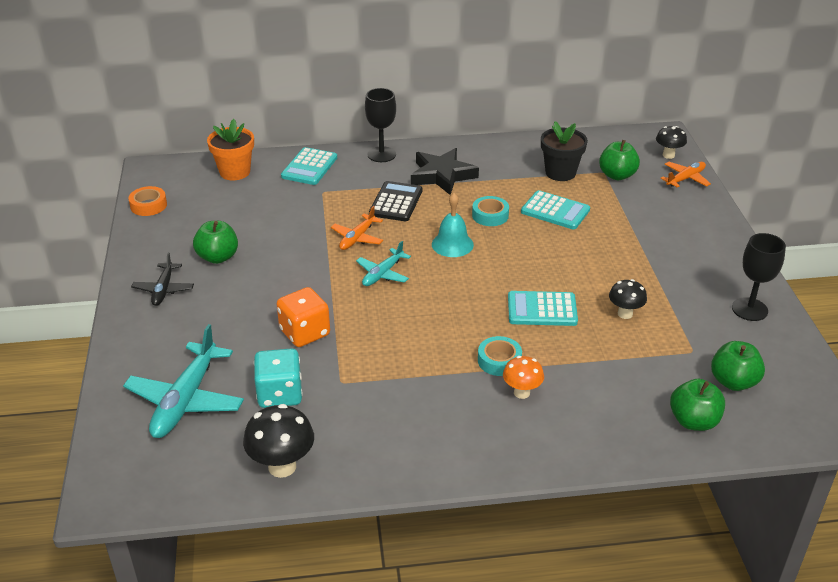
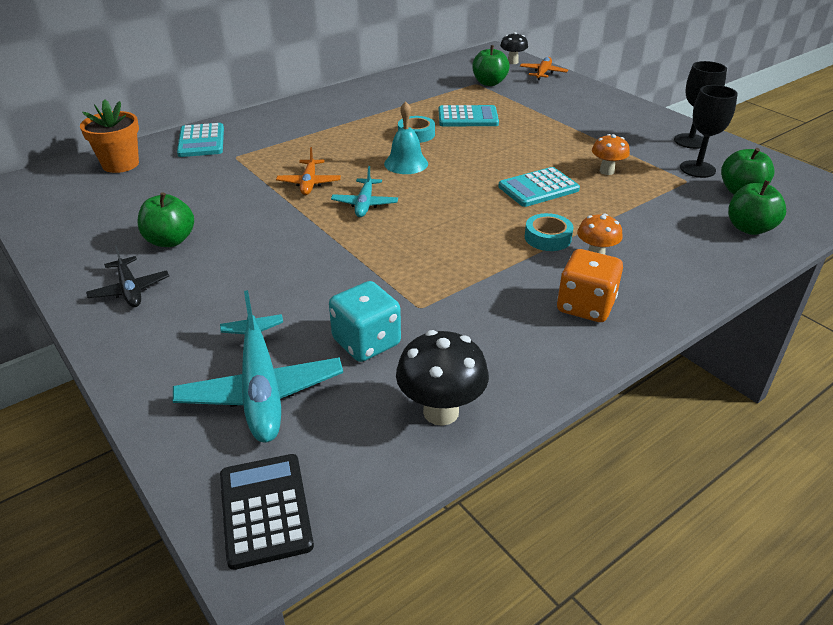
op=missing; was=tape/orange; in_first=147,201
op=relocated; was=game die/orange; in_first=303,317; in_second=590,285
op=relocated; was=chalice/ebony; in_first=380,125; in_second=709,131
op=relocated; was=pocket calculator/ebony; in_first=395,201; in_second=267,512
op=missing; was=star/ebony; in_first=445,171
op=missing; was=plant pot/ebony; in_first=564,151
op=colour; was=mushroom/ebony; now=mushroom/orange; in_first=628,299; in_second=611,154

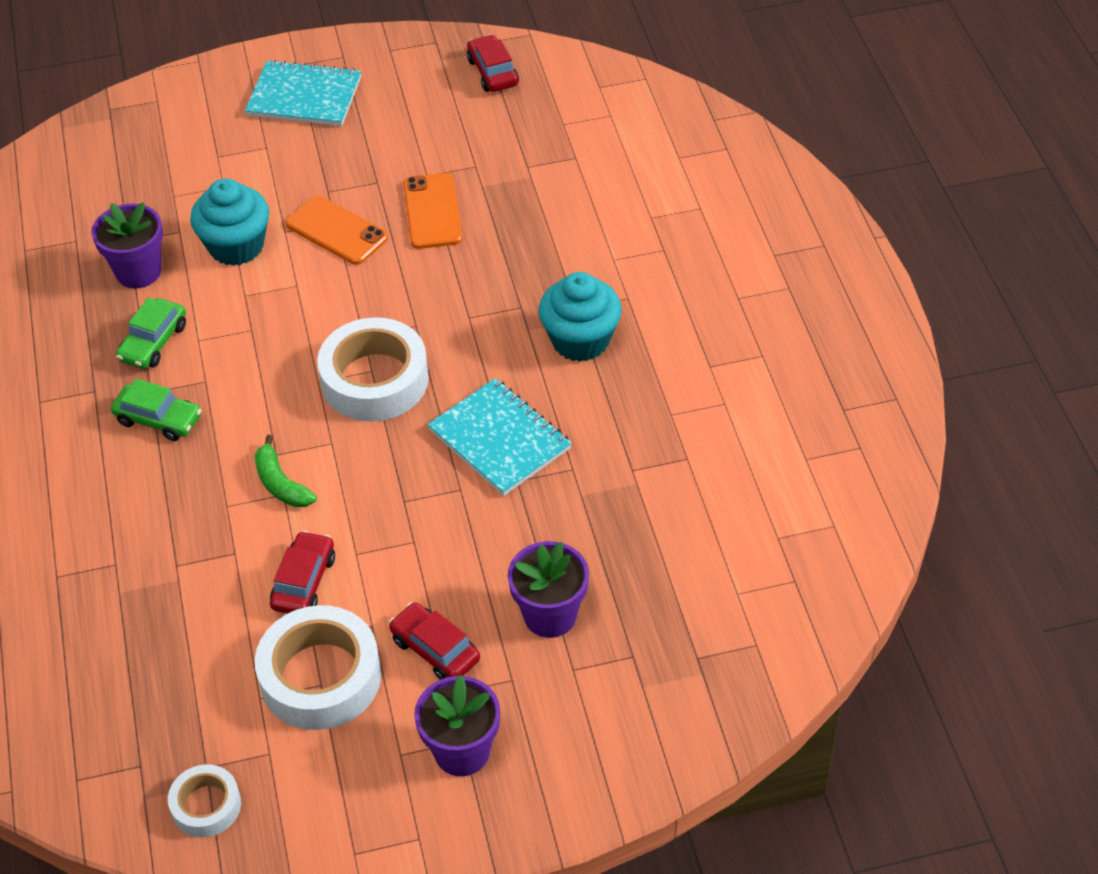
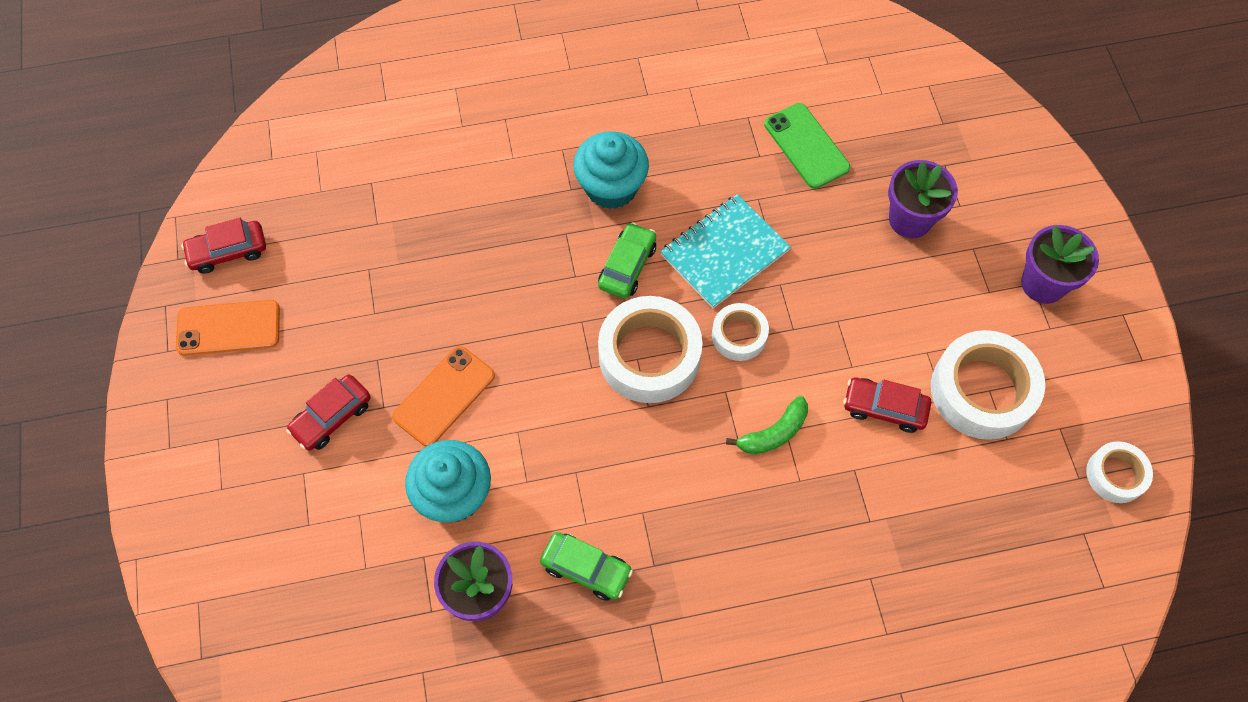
op=relocated; was=car/emerald; in_first=156,410; in_second=627,260
op=missing; was=notepad/aqua; in_first=303,93
op=relocated; was=car/scarlet; in_first=434,641; in_second=328,412
op=relocated; was=mobile phone/orange; in_first=432,211; in_second=228,328
op=appeared; now=tape/white; in_second=740,332
op=appeared; now=mobile phone/emerald; in_second=807,146

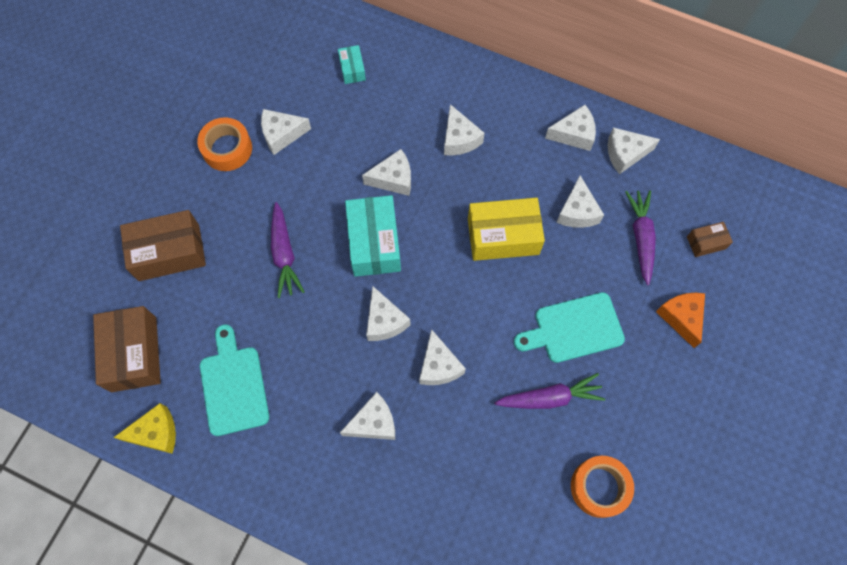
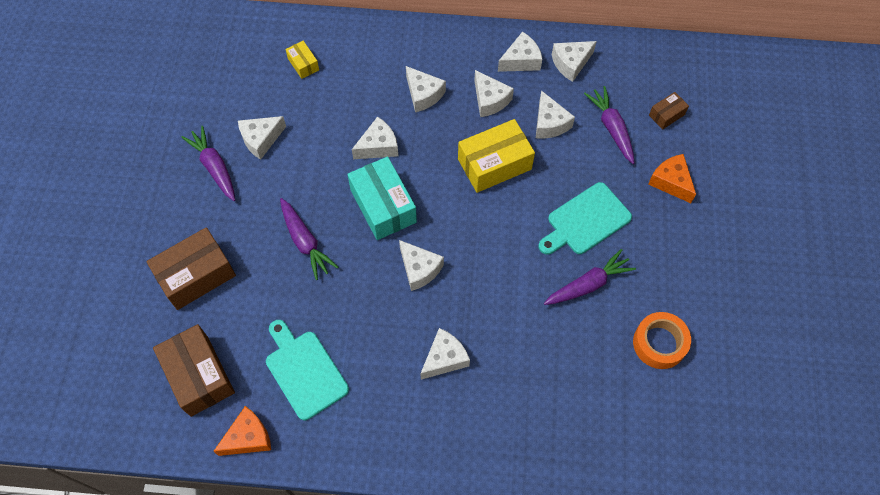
op=colour; was=piece of cheese/bright yellow; now=piece of cheese/orange; in_first=144,428; in_second=242,431
op=exchanged; was=tape/orange; now=root vegetable/purple; in_first=224,144; in_second=208,163
op=colour; was=parcel/aqua; now=parcel/bright yellow; in_first=352,64; in_second=302,60
op=relocated; was=piece of cheese/white; in_first=442,357; in_second=494,93

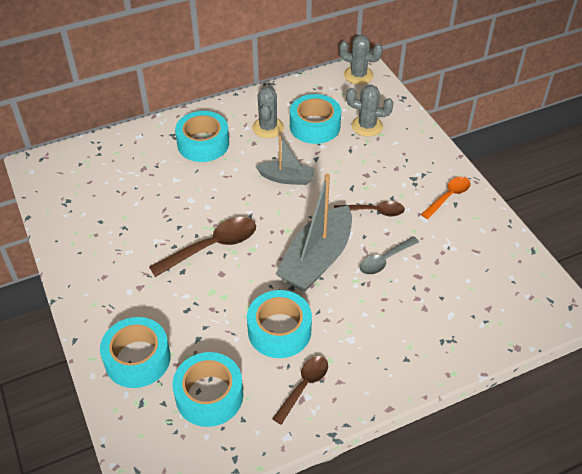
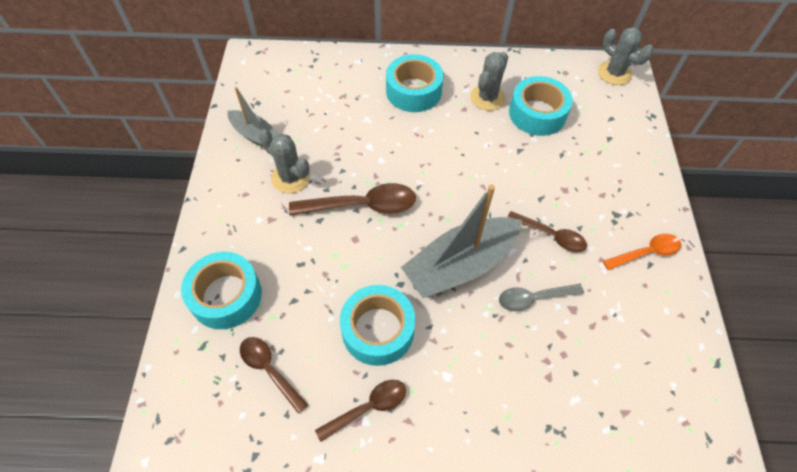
op=exchanged; was=tape/aqua; now=tablespoon/russet; in_first=208,389; in_second=274,375
op=relocated; was=toy boat/gray; in_first=285,160; in_second=253,117
op=relocated; was=saguaro cactus/gray; in_first=370,111; in_second=284,161

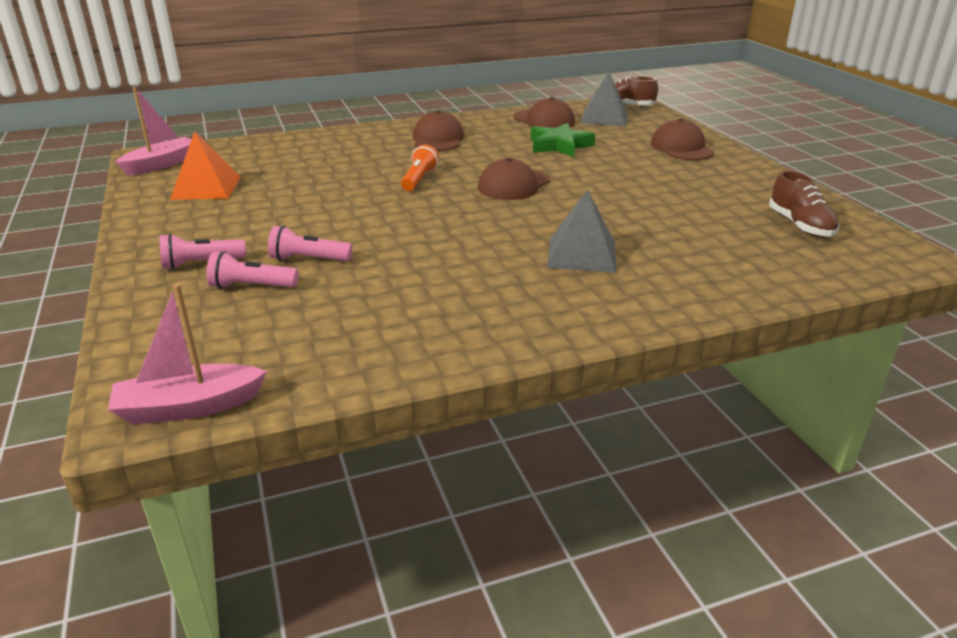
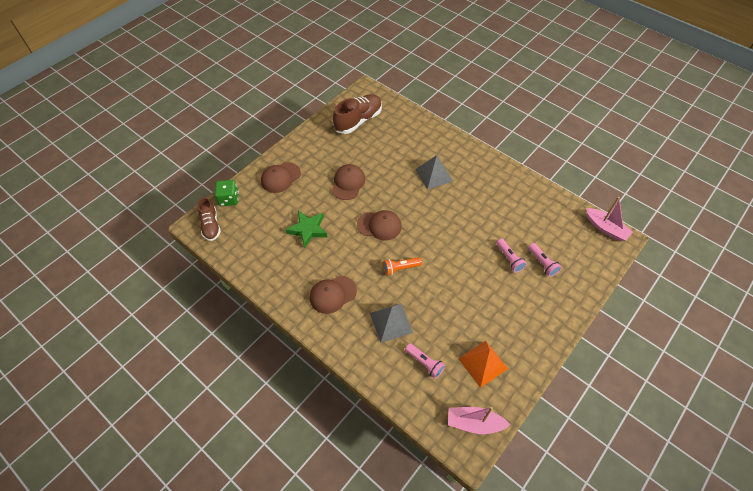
op=relocated; was=pocket torch/pink; in_first=203,252; in_second=425,361
op=relocated; was=baseball cap/russet; in_first=544,112; in_second=348,182
op=relocated; was=pyramid/gray; in_first=604,98; in_second=391,323
op=size; was=lace-up shoe/russet; in_first=804,204; in_second=357,114; ratio=1.55
op=appeared; now=game die/emerald; in_second=227,193

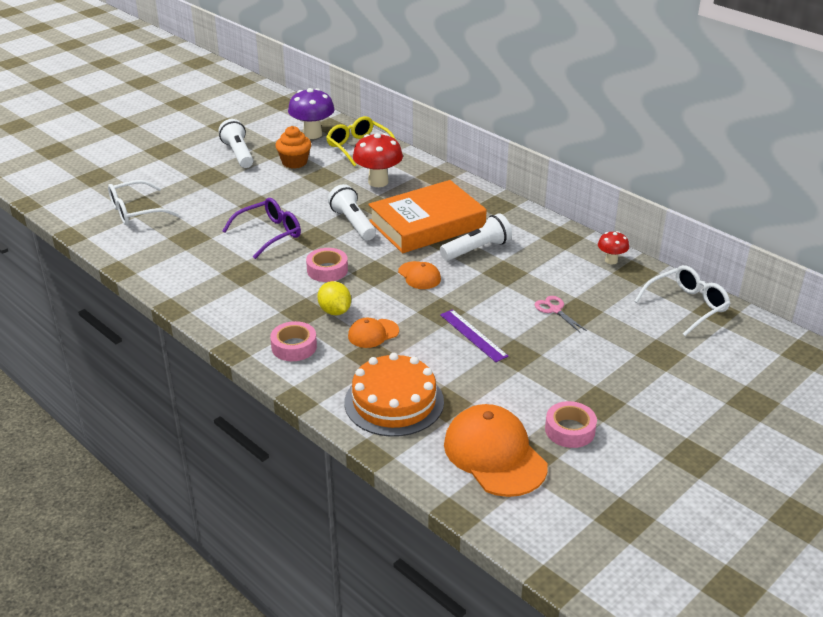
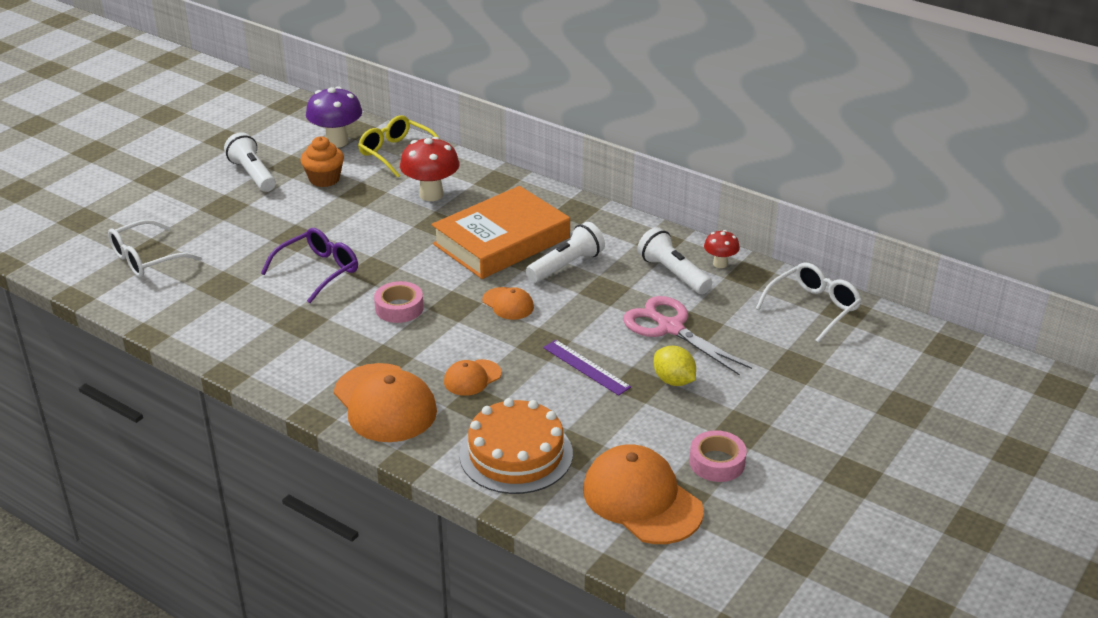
op=exchanged; was=tape/pink; now=baseball cap/orange; in_first=293,341; in_second=385,402
op=relocated; was=toy lemon/bright yellow; in_first=334,298; in_second=675,366
op=relocated; was=pocket torch/white; in_first=352,212; in_second=674,260
op=size; was=shears/pink; in_first=561,314; in_second=687,336; ratio=1.97

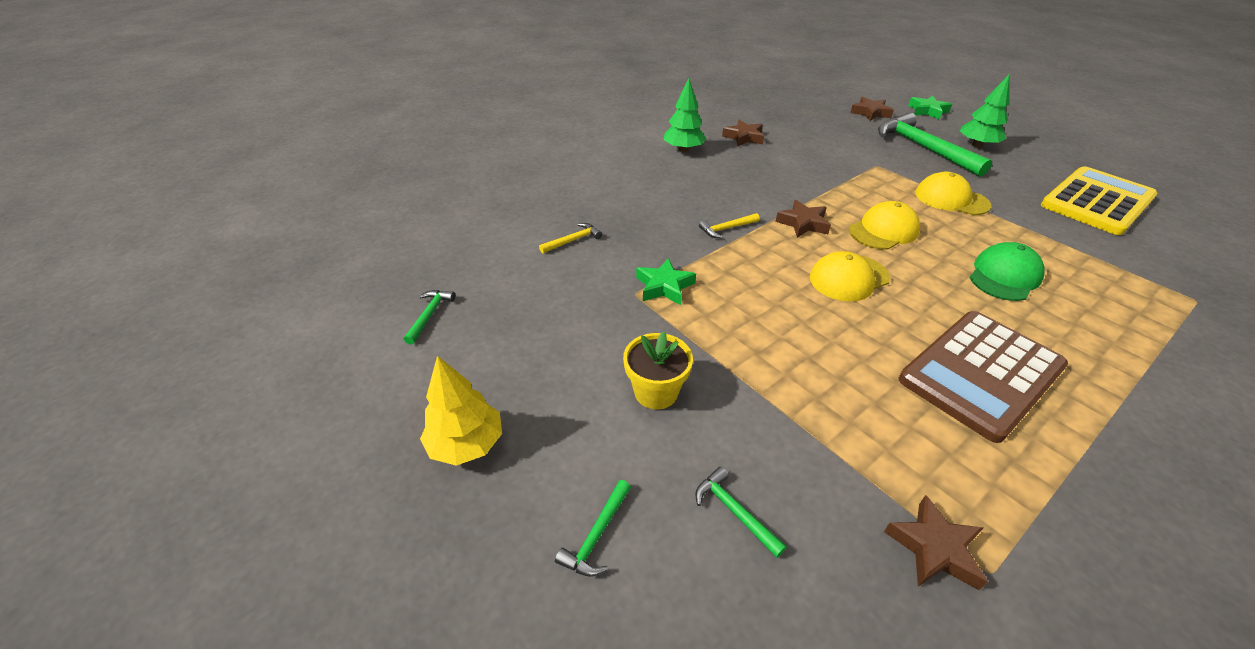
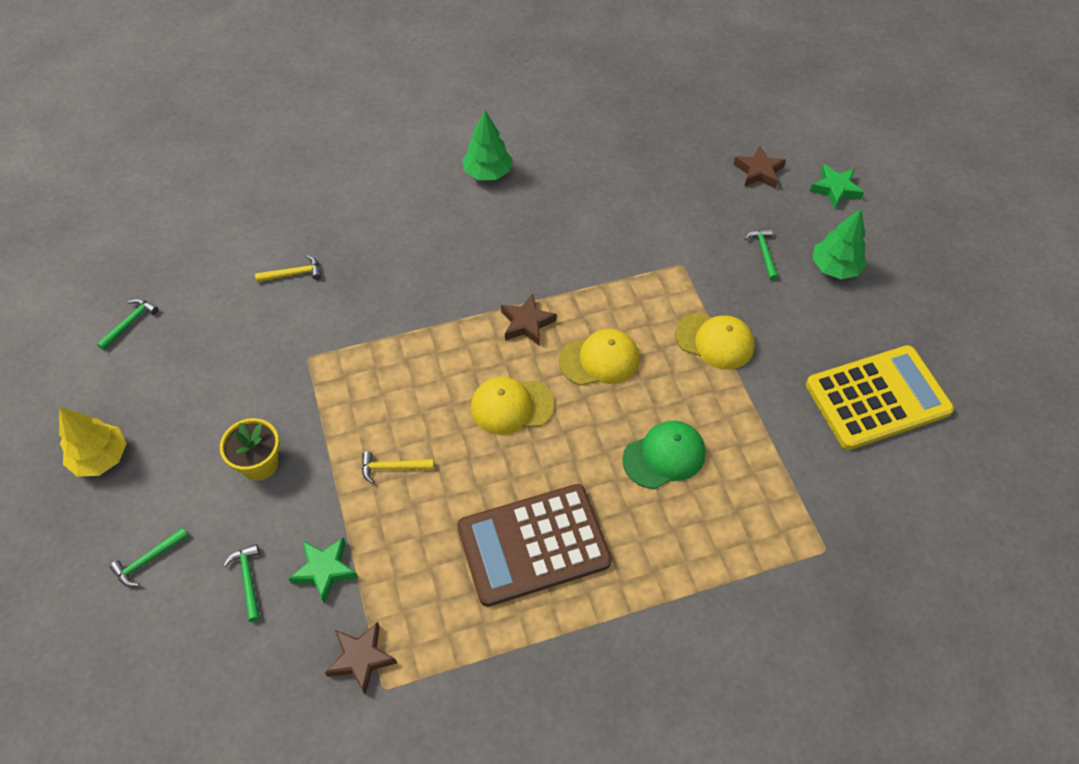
op=relocated; was=star/emerald; in_first=666,281; in_second=323,570
op=relocated; was=claw hammer/bright yellow; in_first=729,225; in_second=398,467
op=missing; was=star/russet; in_first=743,133
op=size; was=claw hammer/emerald; in_first=935,144; in_second=761,254; ratio=0.43
op=spun; was=baseball cap/bright yellow; in_first=953,193; in_second=715,341; clockwise=150

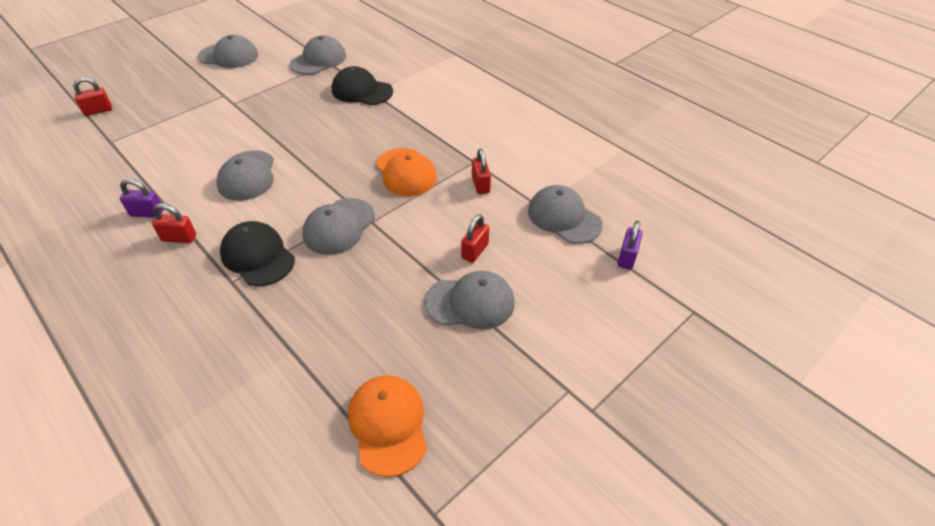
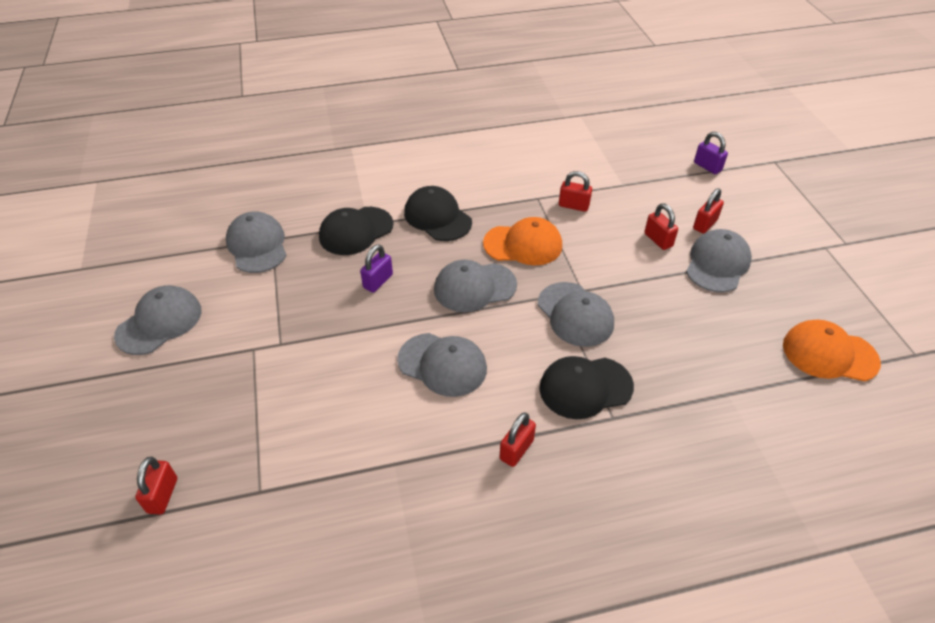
op=relocated; was=lock/purple; in_first=142,198; in_second=376,269
op=relocated; was=baseball cap/gray; in_first=565,214; in_second=475,286
op=appeared; now=baseball cap/ebony; in_second=438,213
op=appeared; now=lock/scarlet; in_second=708,211

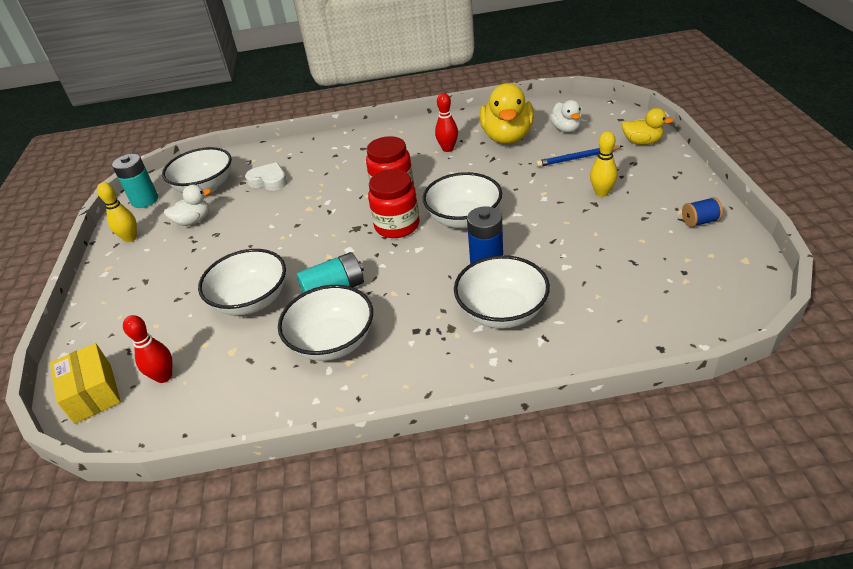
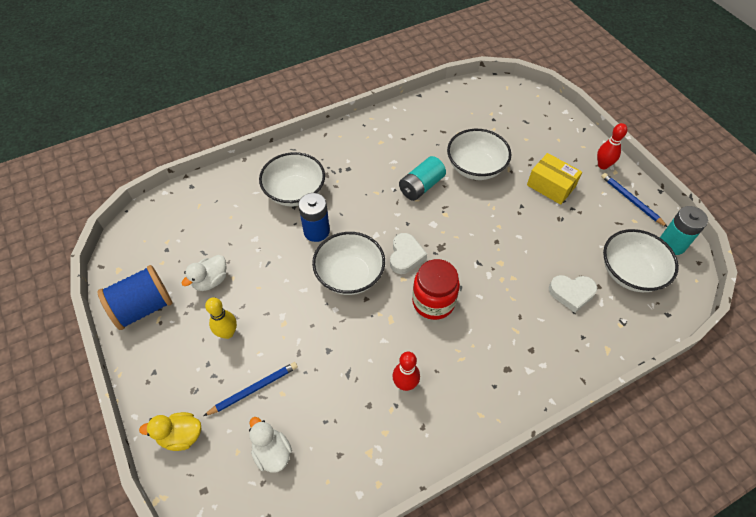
op=relocated; was=parcel/bright yellow; in_first=85,383; in_second=554,179
op=exchanged; was=skittle/bright yellow; now=pencil/royal blue; in_first=117,212; in_second=634,200
op=relocated; was=skittle/scarlet; in_first=147,349; in_second=612,146
op=relocated; was=duck/white; in_first=187,205; in_second=204,273
op=missing; was=serving bowl/white; in_first=325,323
op=exchanged; was=jam jar/scarlet; now=heart/white; in_first=394,203; in_second=408,253
op=missing; was=duck/bright yellow; in_first=506,113
op=size; was=bobbin/royal blue; in_first=702,212; in_second=135,297; ratio=2.06

